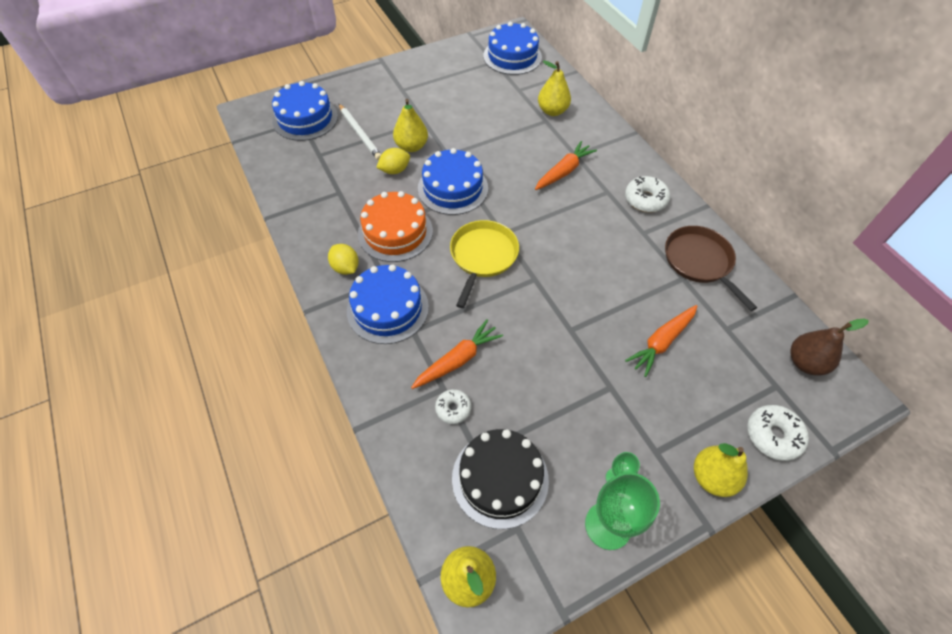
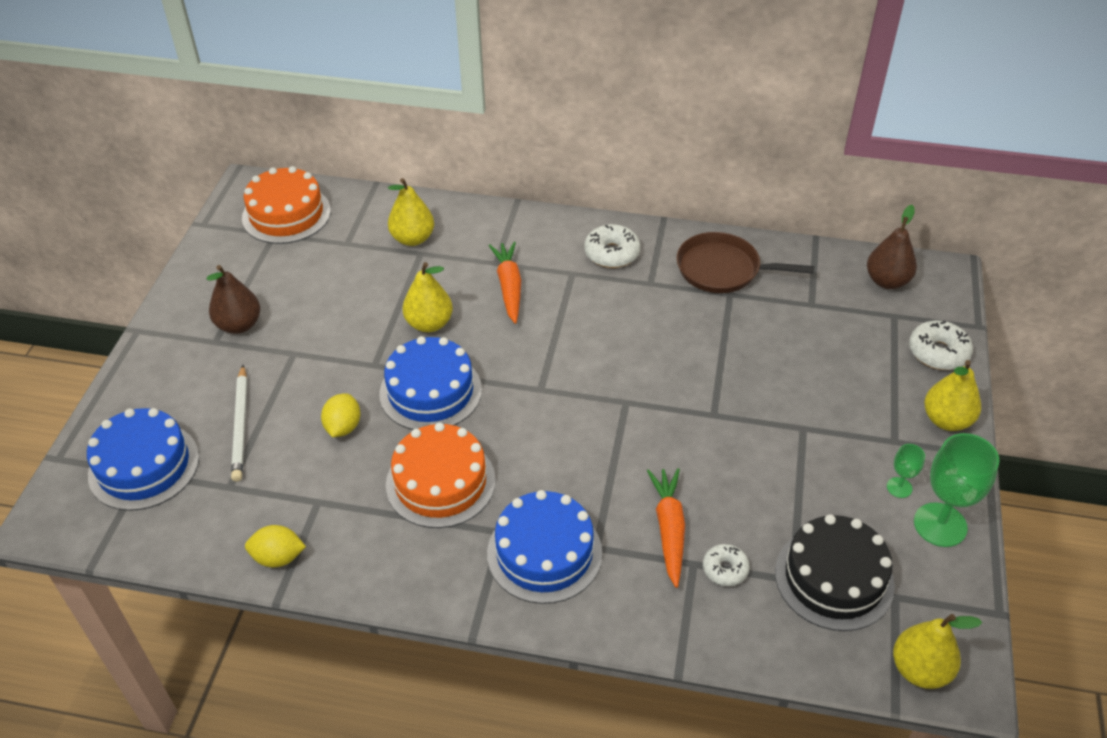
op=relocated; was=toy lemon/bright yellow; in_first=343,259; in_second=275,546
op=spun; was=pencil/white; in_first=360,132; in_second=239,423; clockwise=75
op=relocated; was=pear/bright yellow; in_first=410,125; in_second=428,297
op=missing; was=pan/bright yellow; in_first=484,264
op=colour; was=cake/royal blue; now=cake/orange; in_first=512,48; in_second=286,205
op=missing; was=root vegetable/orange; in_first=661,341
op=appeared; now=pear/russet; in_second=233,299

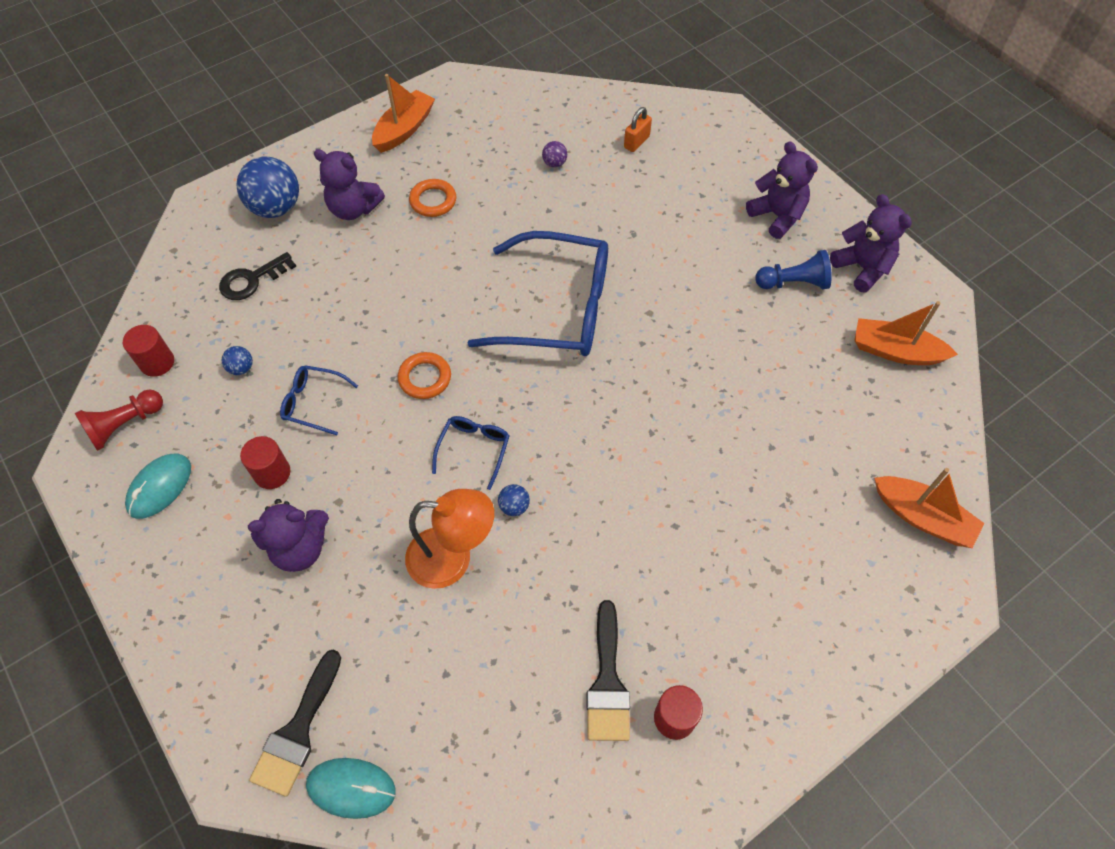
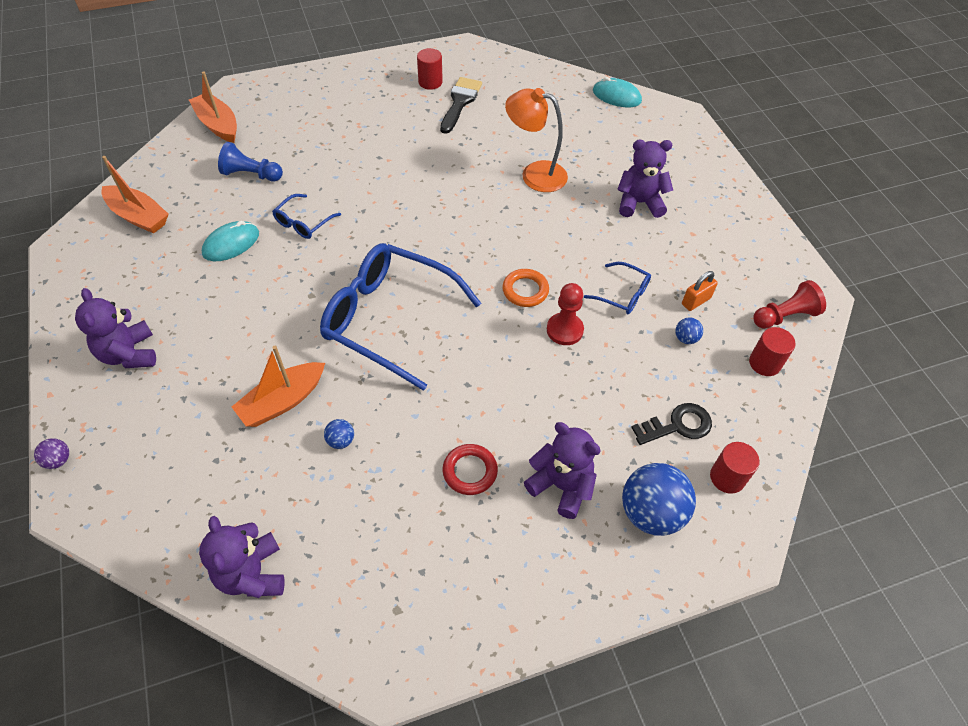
op=relocated; was=mouse/aqua; in_first=158,486; in_second=230,241
op=relocated; was=solid cylinder/scarlet; in_first=265,462; in_second=735,468
op=missing; was=paintbrush/ebony; in_first=295,723
op=relocated; was=toy boat/orange; in_first=403,113; in_second=278,386
op=colour; was=torus/orange; now=torus/scarlet; in_first=432,198; in_second=470,469
op=relocated; was=spectacles/royal blue; in_first=471,453; in_second=306,216
op=relocated; was=sphere/royal blue; in_first=514,500; in_second=339,434
op=relocated; was=sphere/purple; in_first=554,154; in_second=51,453
op=relocated; was=lock/orange; in_first=638,129; in_second=700,291
op=relocated; was=game pawn/royal blue; in_first=793,269; in_second=250,161
op=relocated; was=stuffed bear/purple; in_first=871,243; in_second=242,557
op=appeared; now=game pawn/scarlet; in_second=565,314

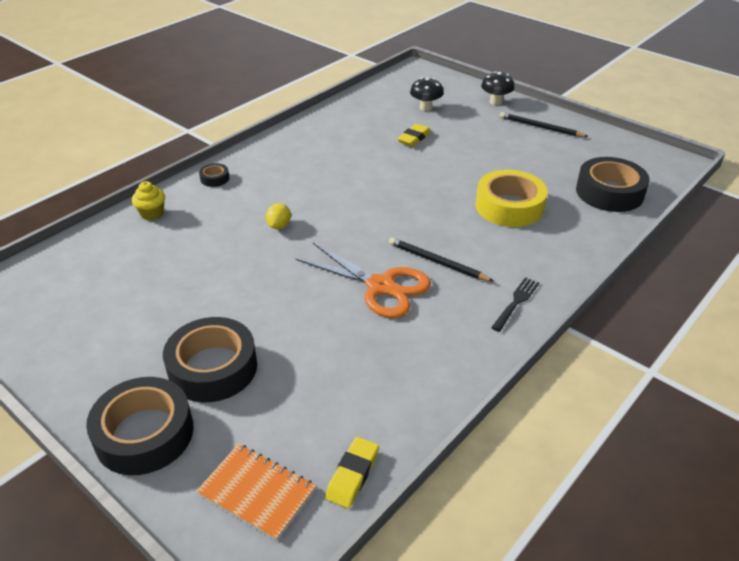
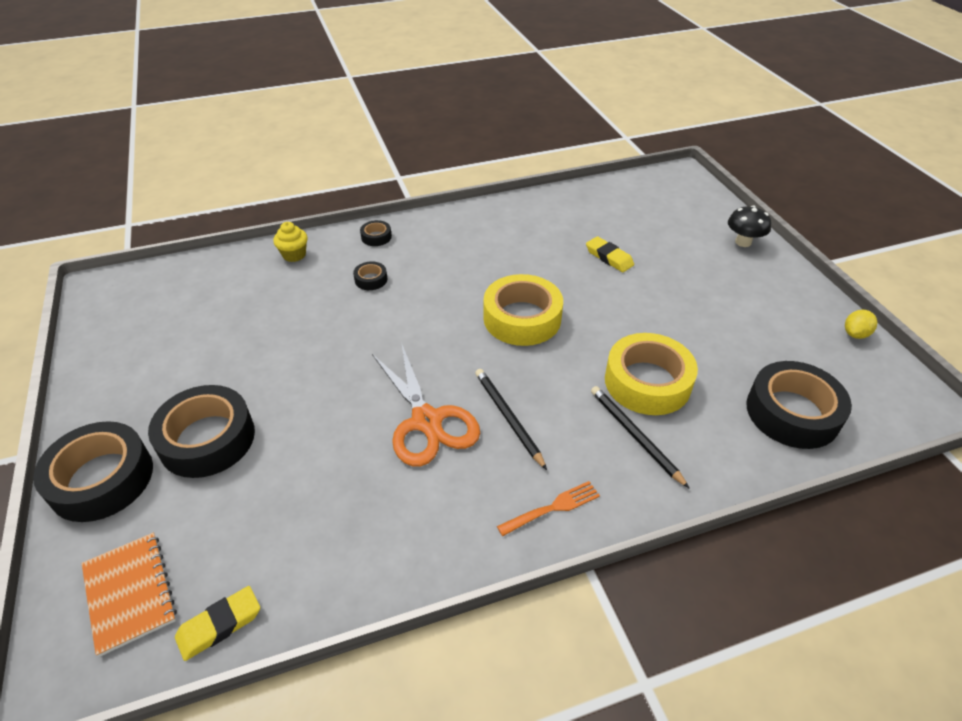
op=relocated; was=toy lemon/bright yellow; in_first=278,216; in_second=861,324
op=spun; was=pencil eraser/bright yellow; in_first=414,135; in_second=610,254; clockwise=75
op=missing; was=mushroom/ebony; in_first=427,94
op=colour; was=fork/ebony; now=fork/orange; in_first=515,304; in_second=548,508
op=relocated; was=pencil/ebony; in_first=544,124; in_second=640,437
op=appeared; now=tape/ebony; in_second=370,275
op=appeared; now=tape/bright yellow; in_second=523,310

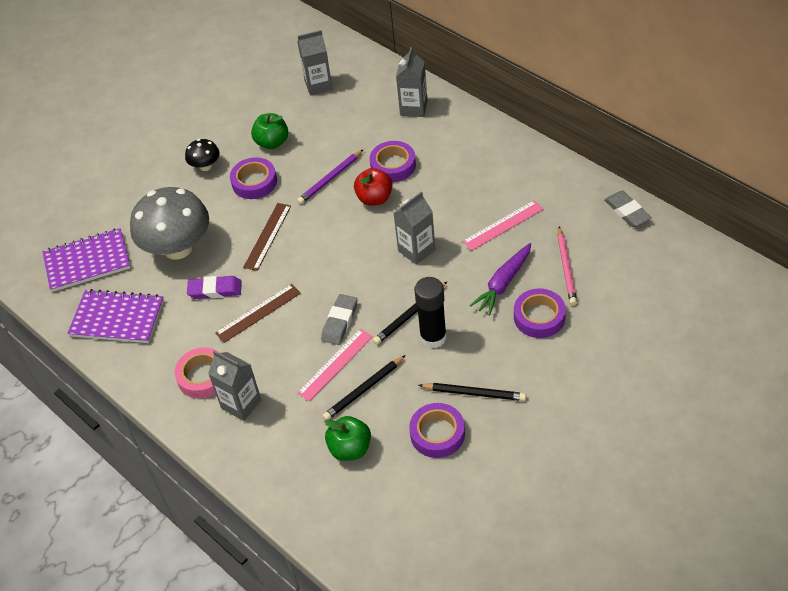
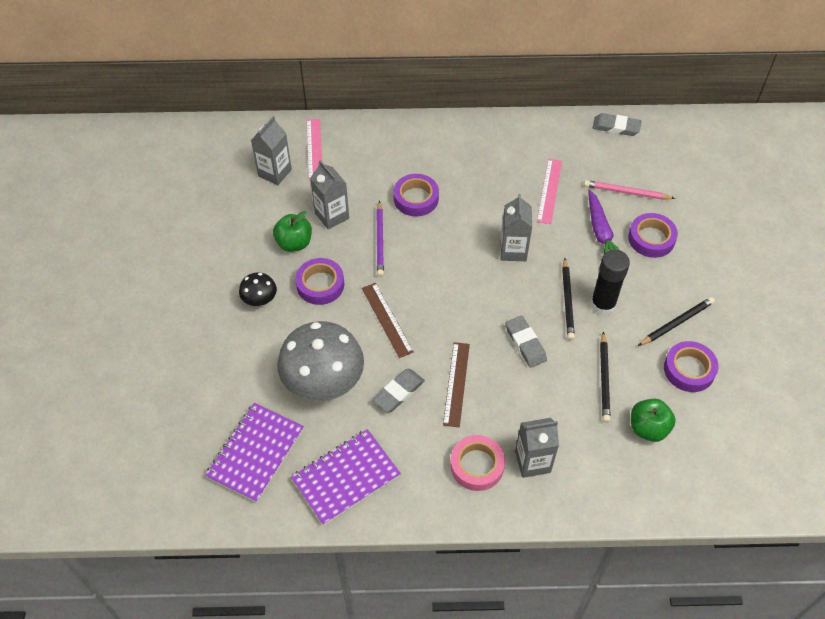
op=colour; was=pencil eraser/purple; now=pencil eraser/gray; in_first=214,287; in_second=399,390
op=relocated; was=measuring stick/pink; in_first=335,365; in_second=314,149
op=missing; was=apple fruit/scarlet; in_first=373,187
op=relocated; was=milk carton/gray; in_first=412,82; in_second=329,194
op=spun; was=pencil/pink; in_first=567,266; in_second=630,190; clockwise=150

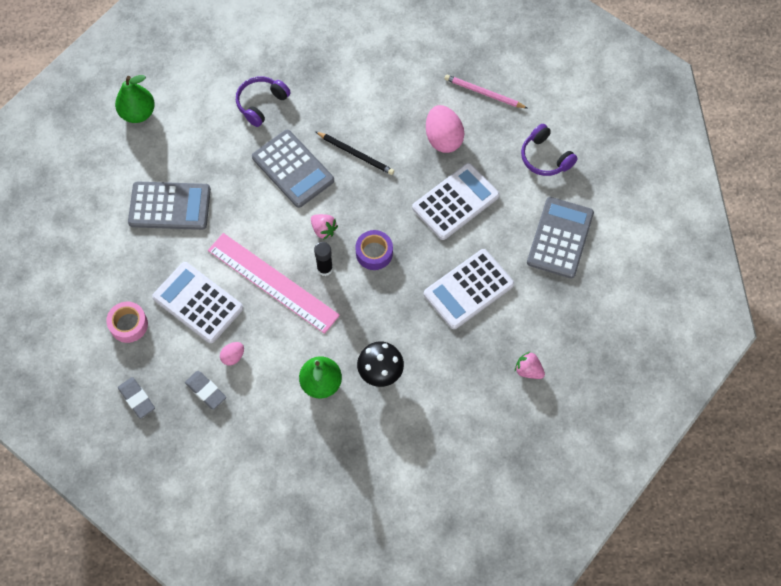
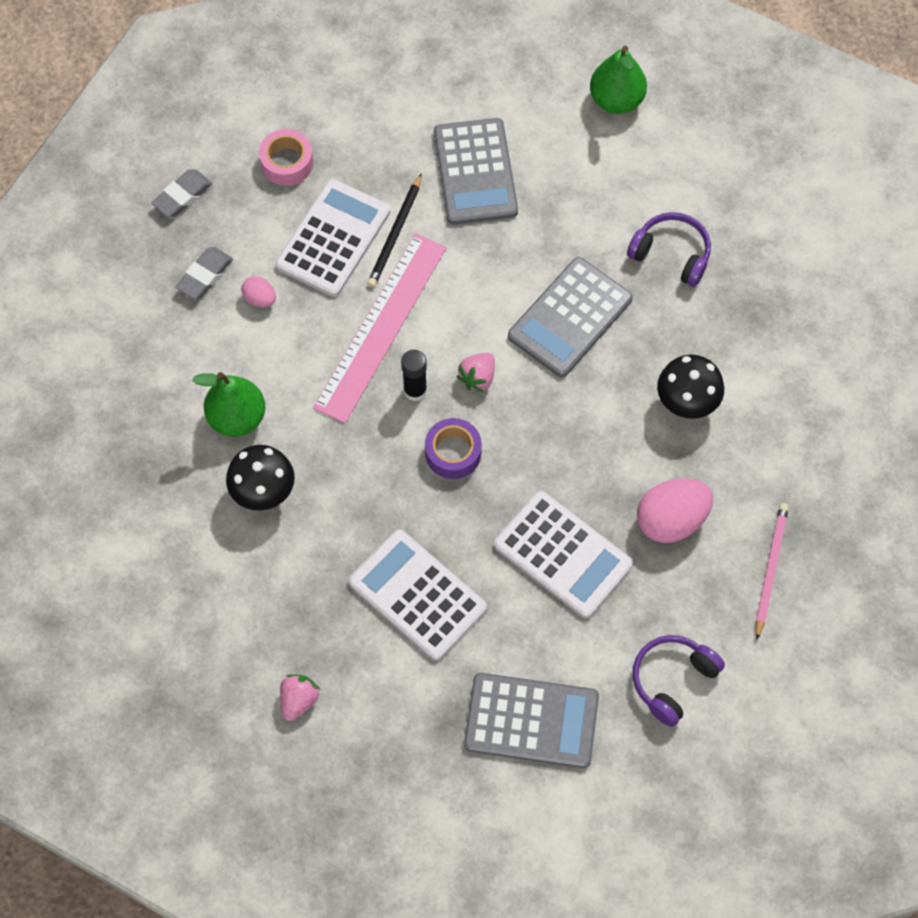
op=relocated; was=pencil/ebony; in_first=354,153; in_second=394,230
op=appeared; now=mushroom/ebony; in_second=690,387

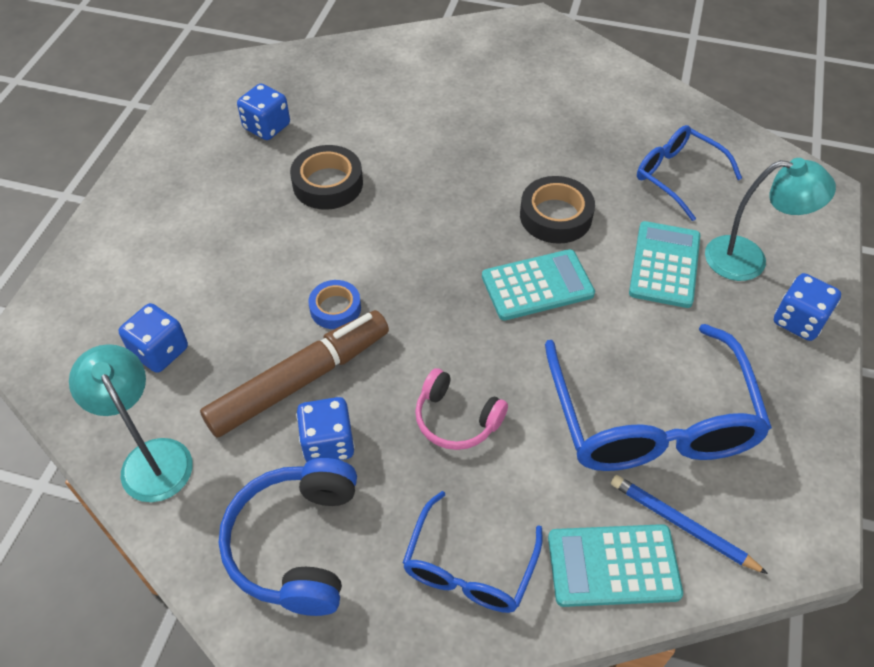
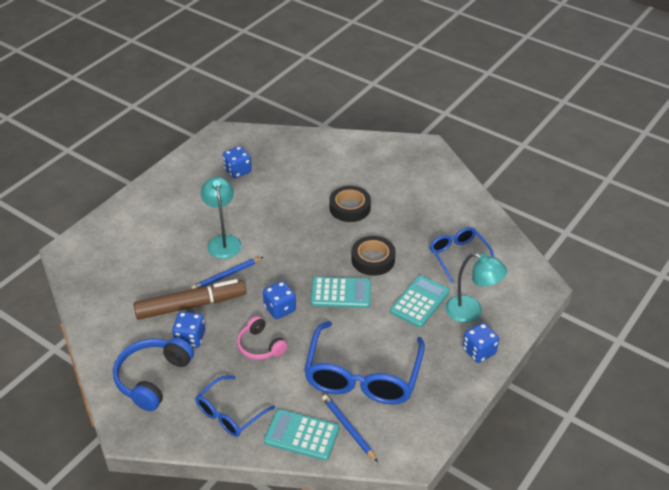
op=relocated; was=reading lamp/aqua; in_first=131,423; in_second=221,218
op=relocated; was=game die/royal blue; in_first=153,338; in_second=279,300
op=relocated; was=tape/ebony; in_first=326,177; in_second=350,204
op=exchanged; was=tape/royal blue; now=pencil/royal blue; in_first=334,304; in_second=227,273

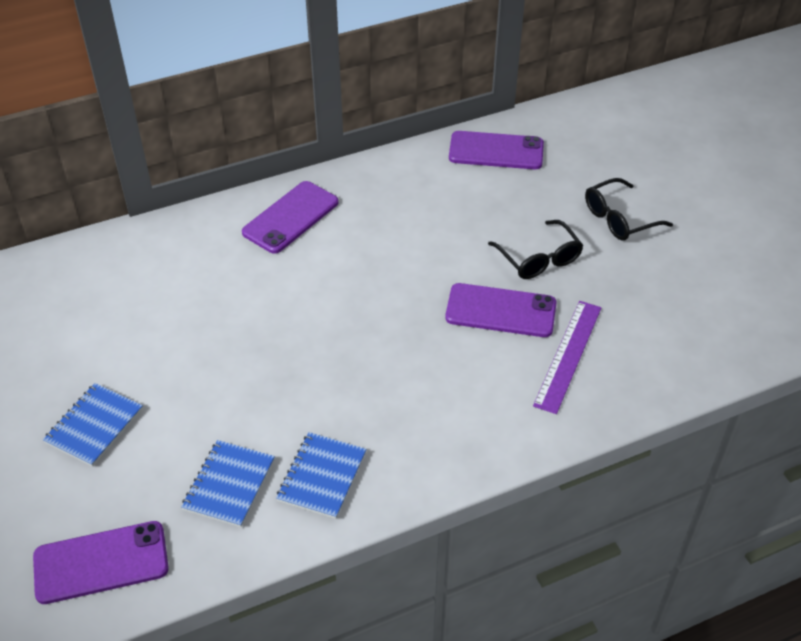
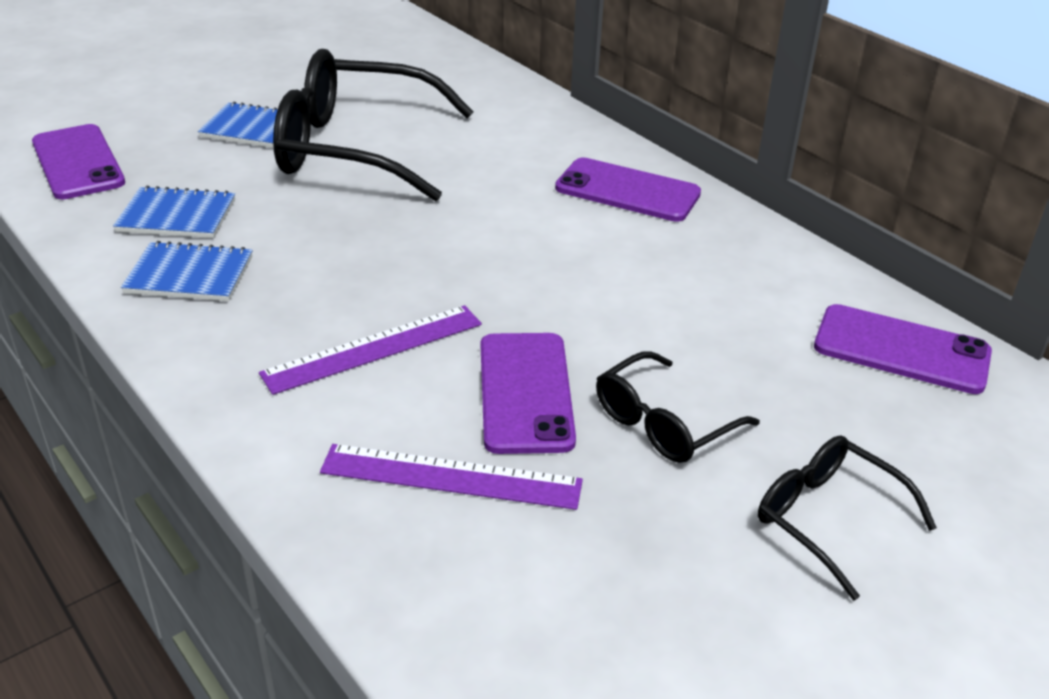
op=spun; was=mobile phone/purple; in_first=496,150; in_second=903,349; clockwise=-60
op=appeared; now=measuring stick/purple; in_second=370,350
op=appeared; now=spectacles/ebony; in_second=373,125

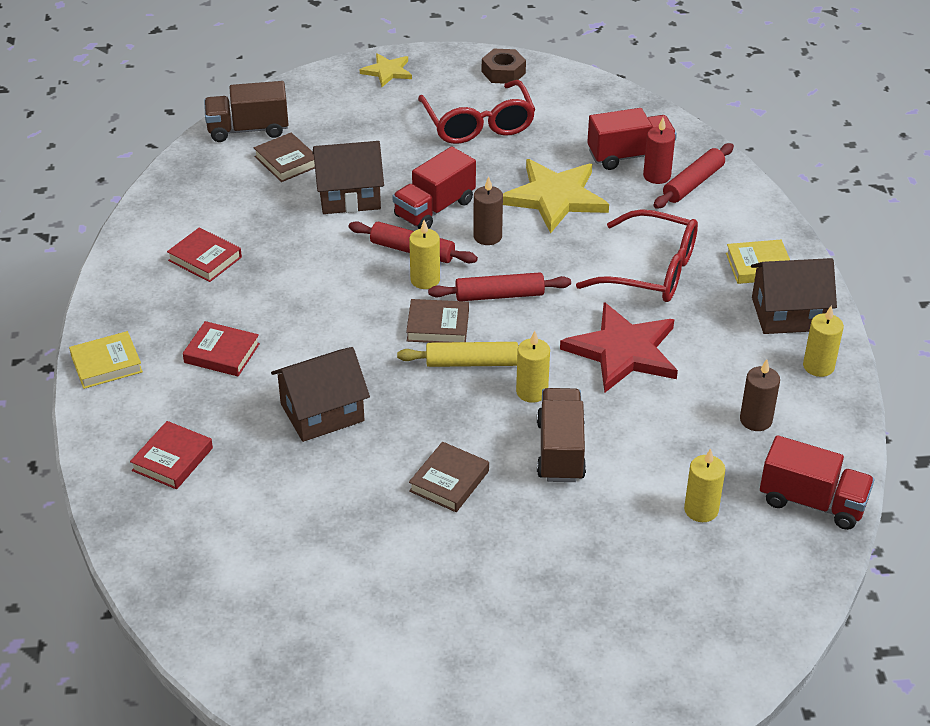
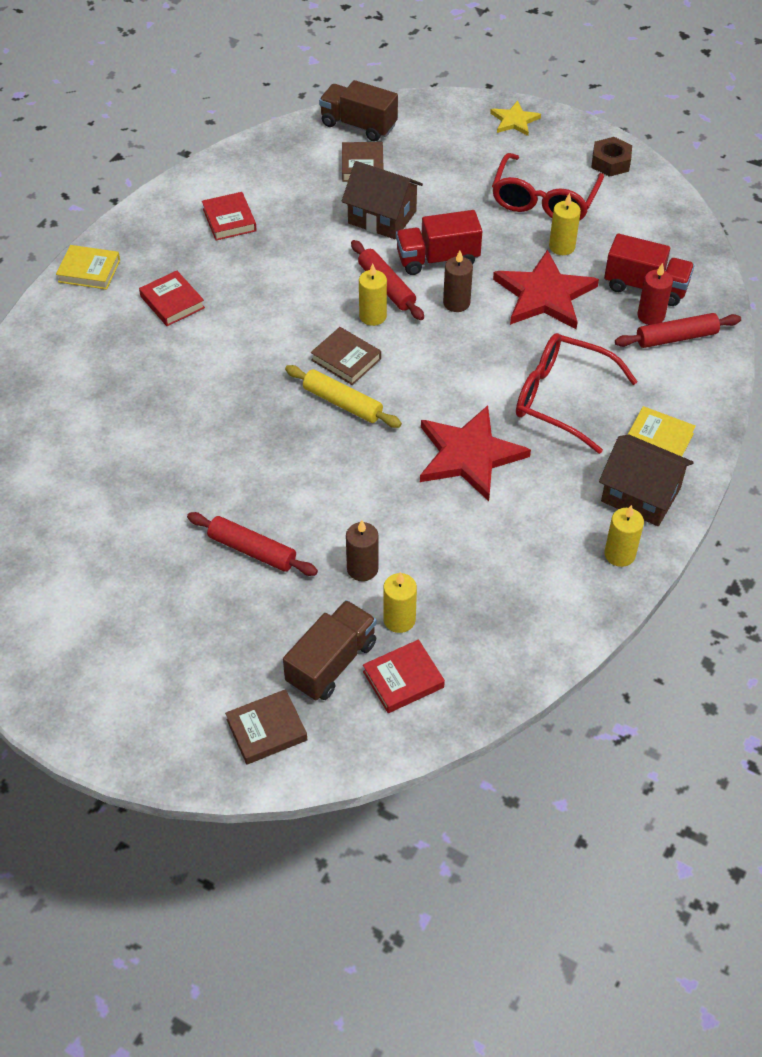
op=relocated; was=hardcover/scarlet; in_first=171,455; in_second=404,676
op=missing; was=cottage/russet; in_first=320,394
op=relocated; was=hardcover/russet; in_first=449,477; in_second=266,727
op=relocated; was=rolling pin/scarlet; in_first=499,286; in_second=252,544
op=colour; was=star/bright yellow; now=star/scarlet; in_first=556,196; in_second=546,289
op=relocated; was=wax candle/bright yellow; in_first=533,367; in_second=565,224
op=relocated; was=lorry/russet; in_first=561,435; in_second=329,650
op=spun; was=spectacles/scarlet; in_first=637,255; in_second=577,393; clockwise=150
op=relocated; was=wax candle/russet; in_first=760,395; in_second=362,550
op=missing; was=lorry/scarlet; in_first=817,482

